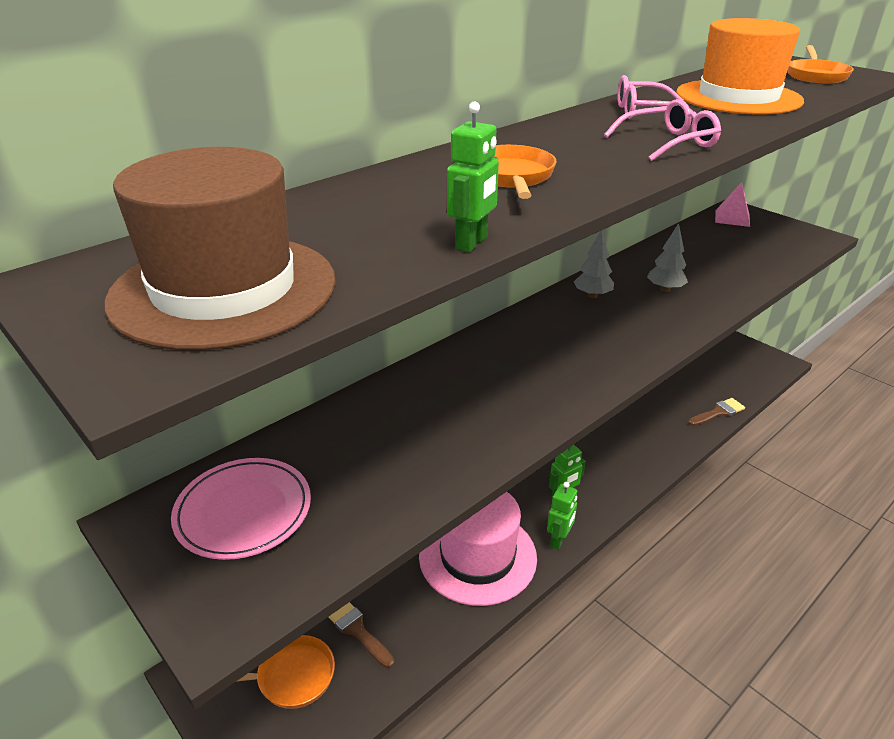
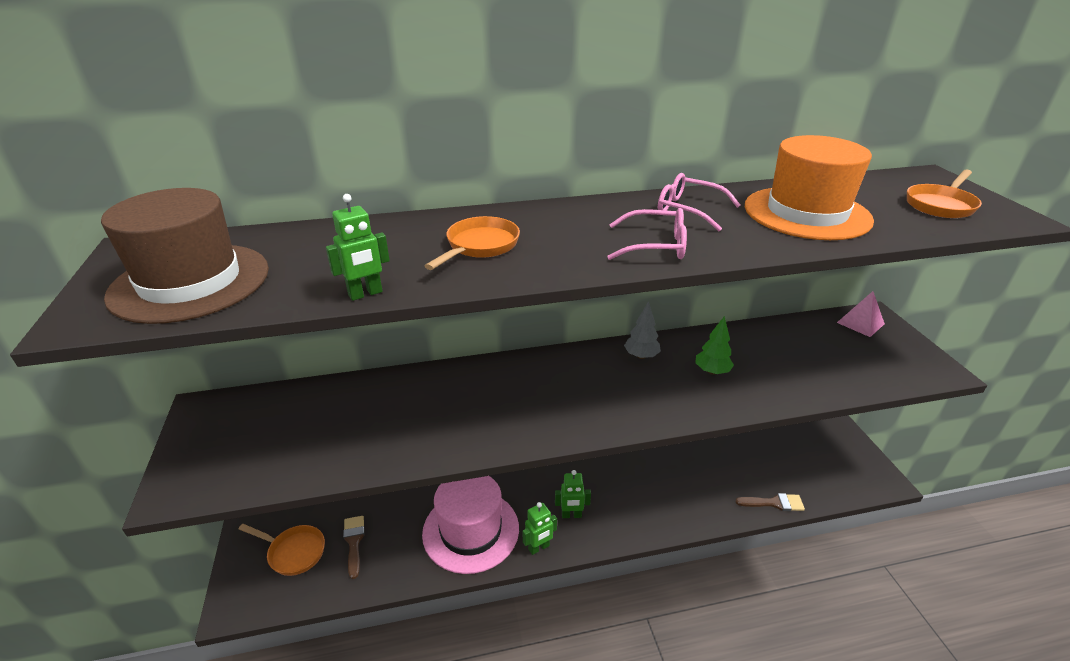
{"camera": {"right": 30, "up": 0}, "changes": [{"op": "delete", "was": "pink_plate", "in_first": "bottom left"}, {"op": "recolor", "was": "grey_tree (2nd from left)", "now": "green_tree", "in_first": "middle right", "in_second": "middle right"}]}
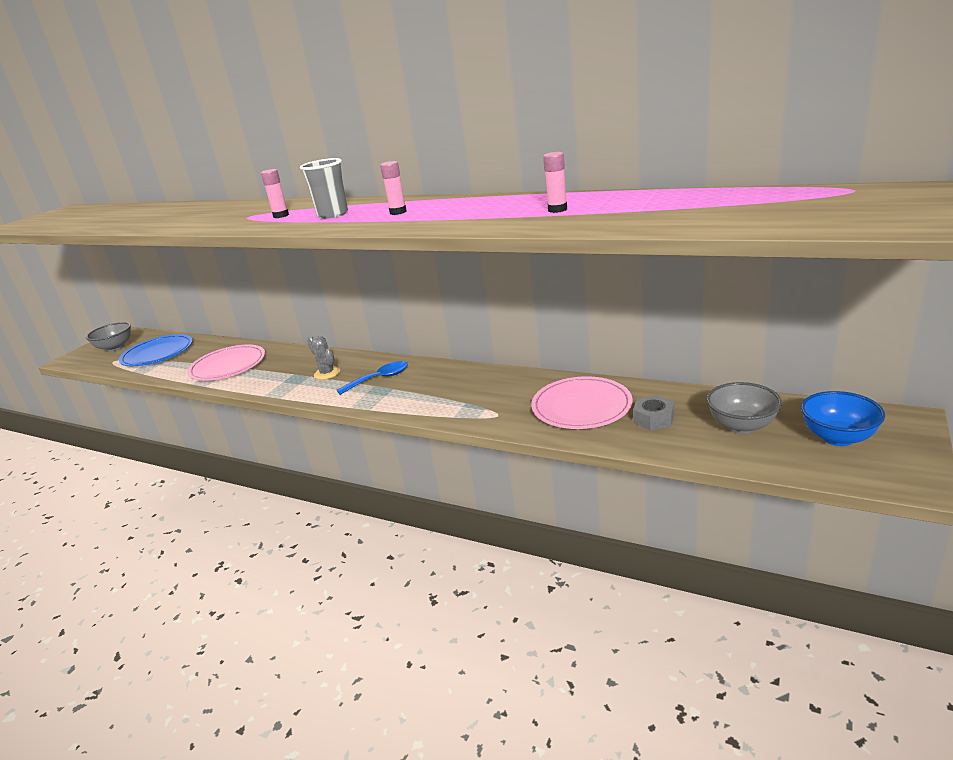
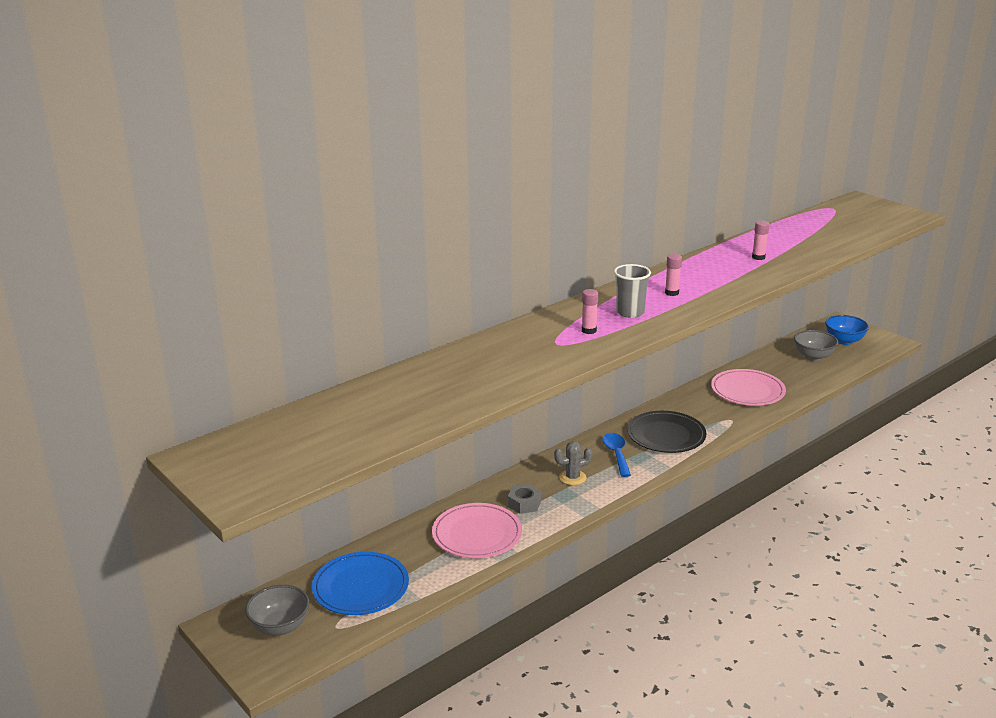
{"camera": {"right": -70, "up": 0}, "changes": [{"op": "move", "was": "grey_nut", "in_first": "middle right", "in_second": "bottom centre"}, {"op": "insert", "now": "black_plate", "in_second": "middle right"}]}
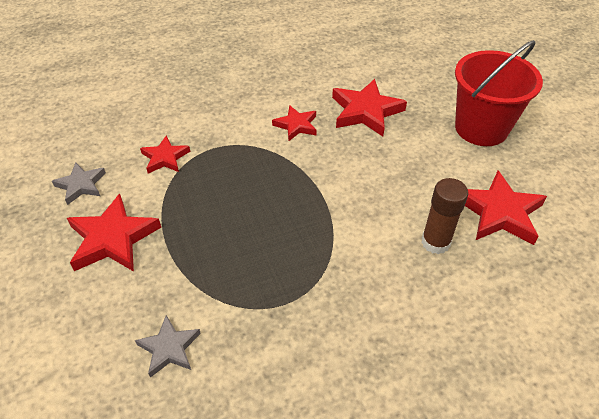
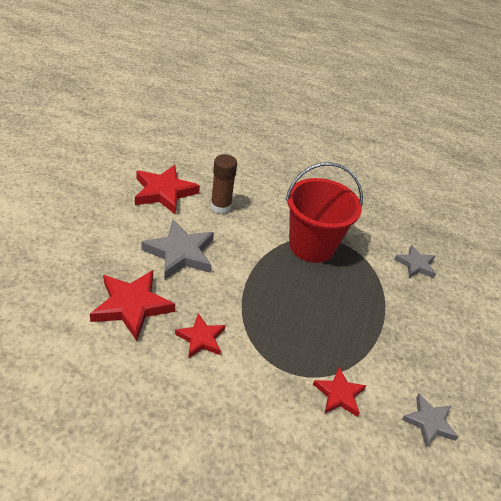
{"camera": {"right": -145, "up": -5}, "changes": [{"op": "delete", "was": "red_star (1st from left)", "in_first": "middle left"}, {"op": "move", "was": "red_bucket", "in_first": "top right", "in_second": "centre"}, {"op": "insert", "now": "grey_star (1st from left)", "in_second": "centre"}]}
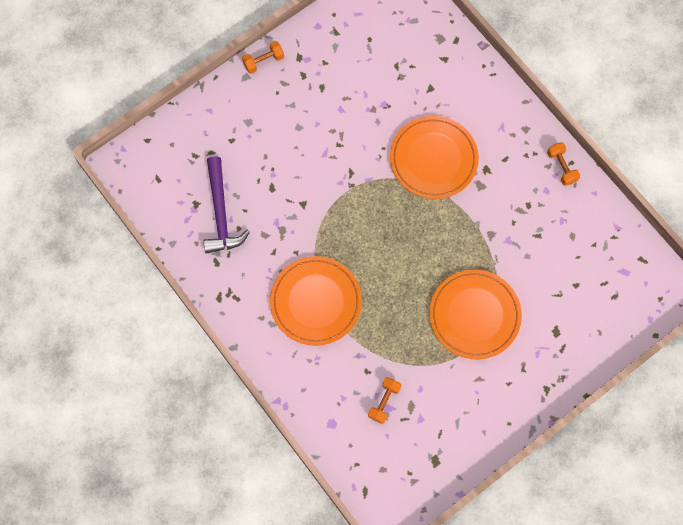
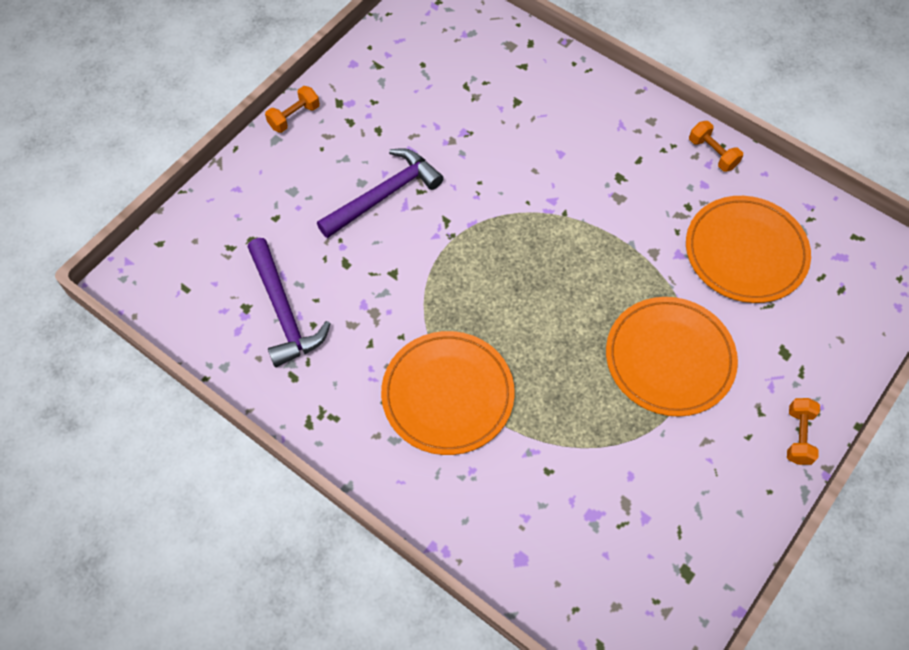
{"camera": {"right": -15, "up": -10}, "changes": [{"op": "move", "was": "orange_dumbbell (2nd from left in the first image)", "now": "orange_dumbbell (3rd from left)", "in_first": "bottom centre", "in_second": "middle right"}, {"op": "move", "was": "orange_plate (2nd from left in the first image)", "now": "orange_plate (3rd from left)", "in_first": "top centre", "in_second": "middle right"}, {"op": "insert", "now": "purple_hammer (2nd from left)", "in_second": "top centre"}]}
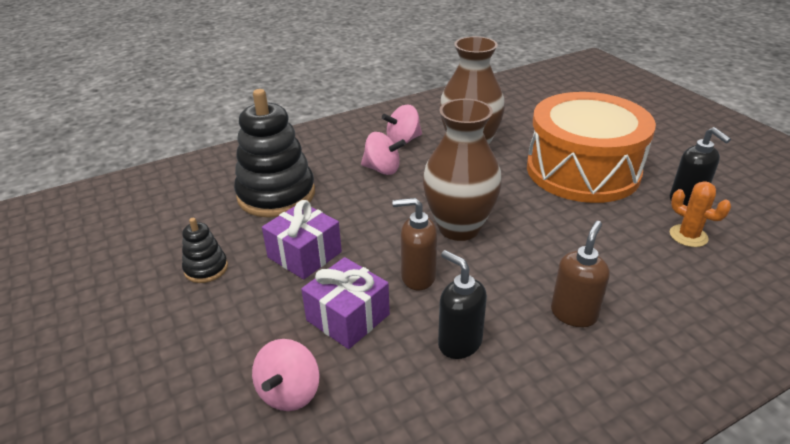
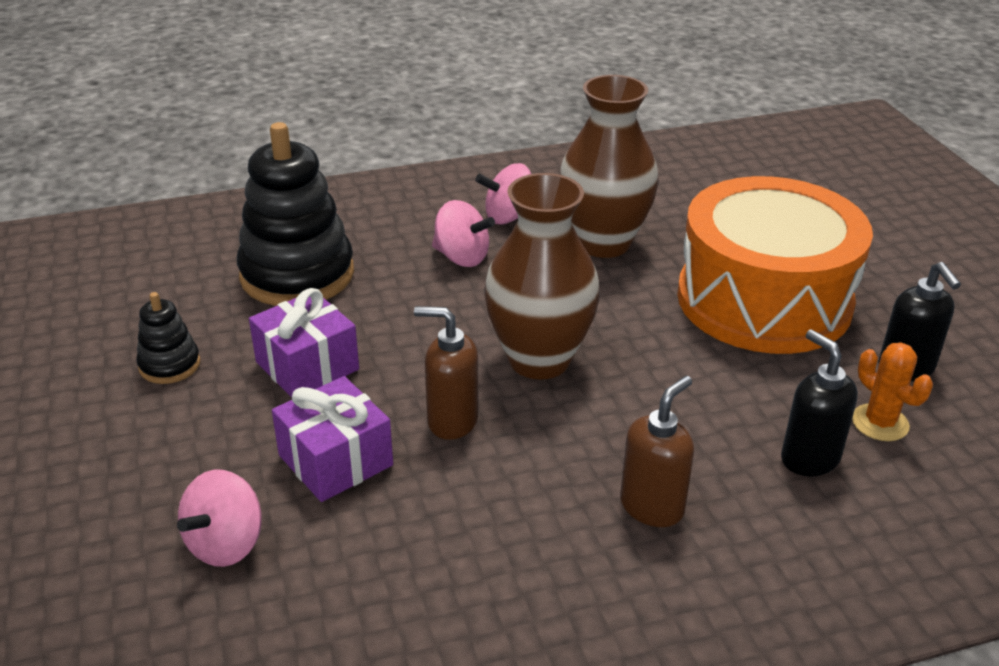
{"camera": {"right": 10, "up": 0}, "changes": [{"op": "move", "was": "black_soap_dispenser (1st from left)", "in_first": "bottom centre", "in_second": "middle right"}]}
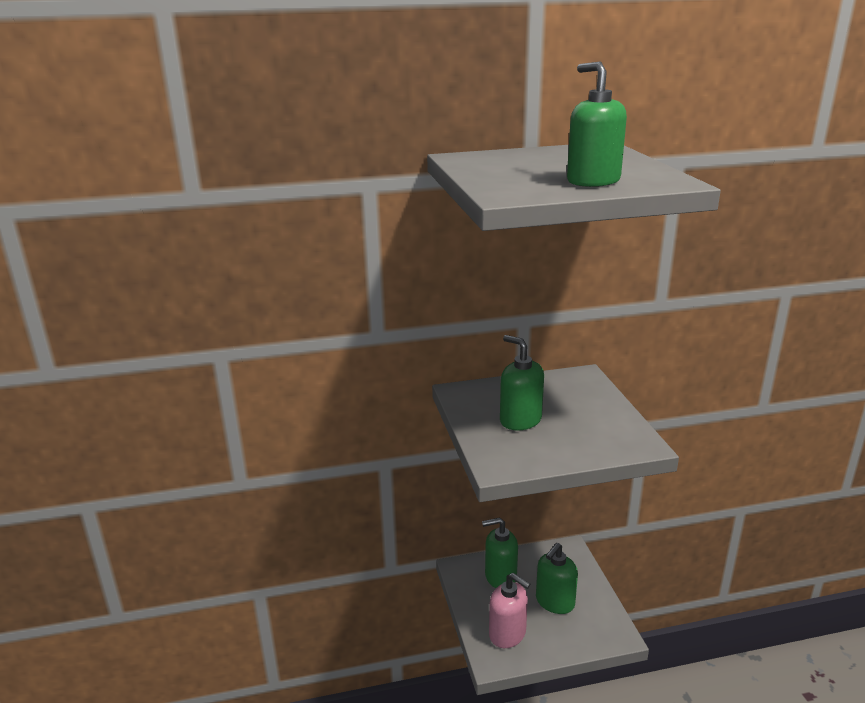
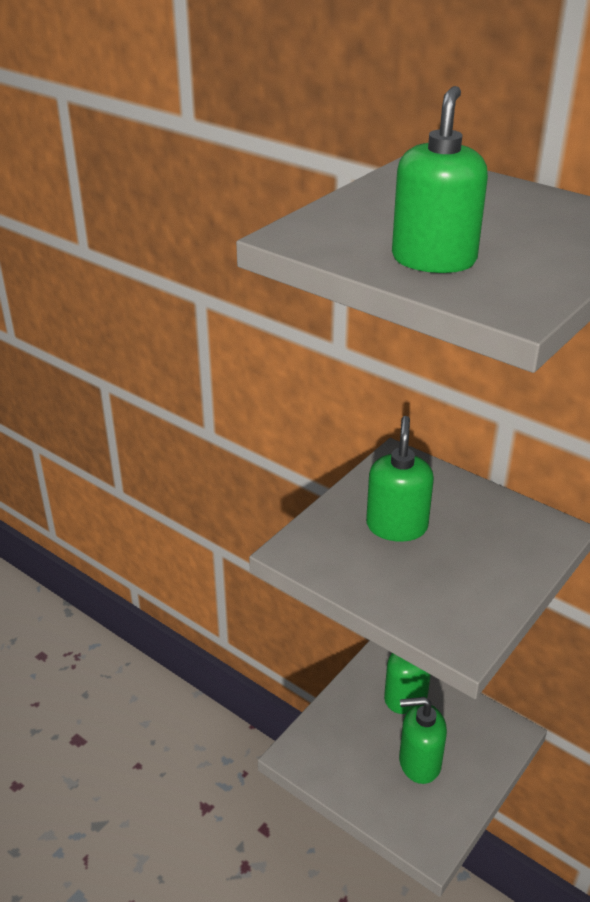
{"camera": {"right": 50, "up": 10}, "changes": [{"op": "delete", "was": "pink_soap_dispenser", "in_first": "bottom centre"}]}
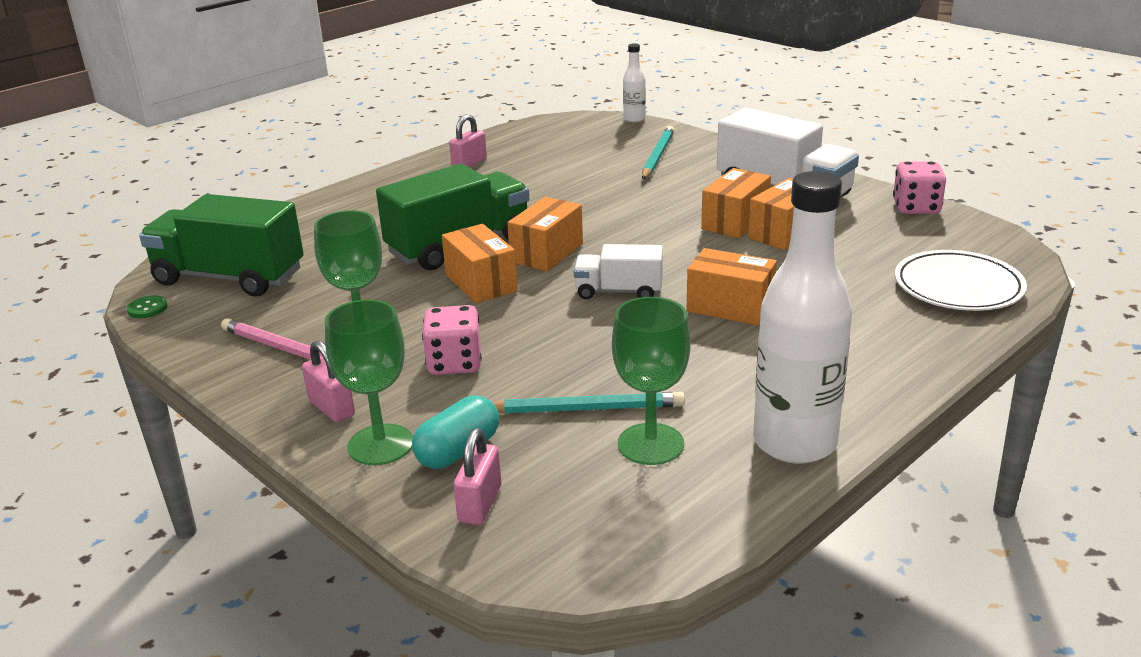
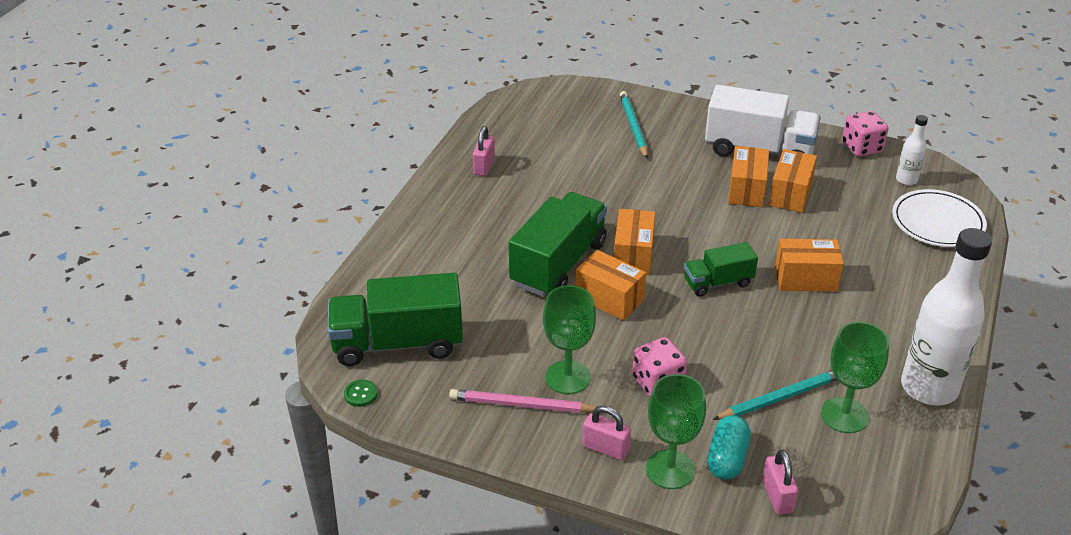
{"camera": {"right": -25, "up": 10}, "changes": [{"op": "recolor", "was": "white_truck (1st from left)", "now": "green_truck (3rd from left)", "in_first": "centre", "in_second": "middle right"}, {"op": "move", "was": "white_bottle (1st from left)", "in_first": "top centre", "in_second": "top right"}]}
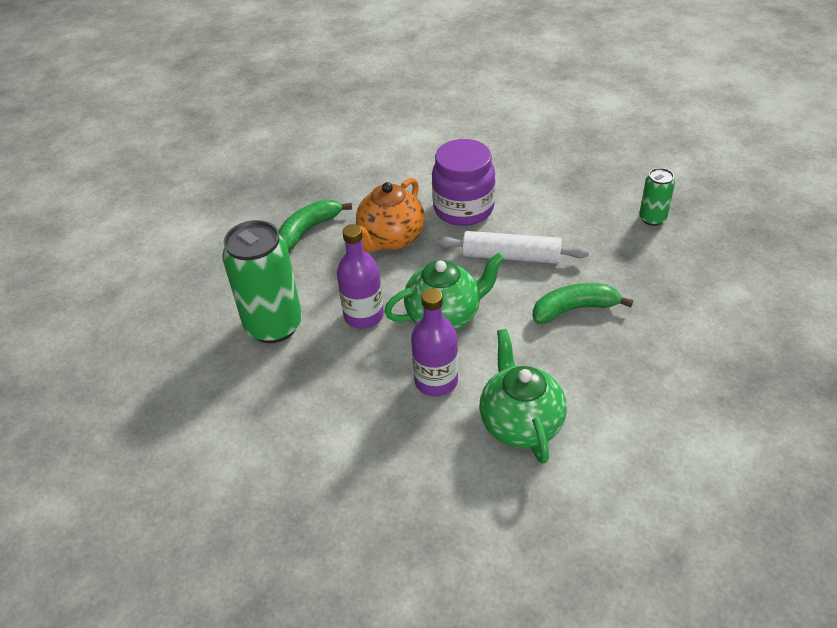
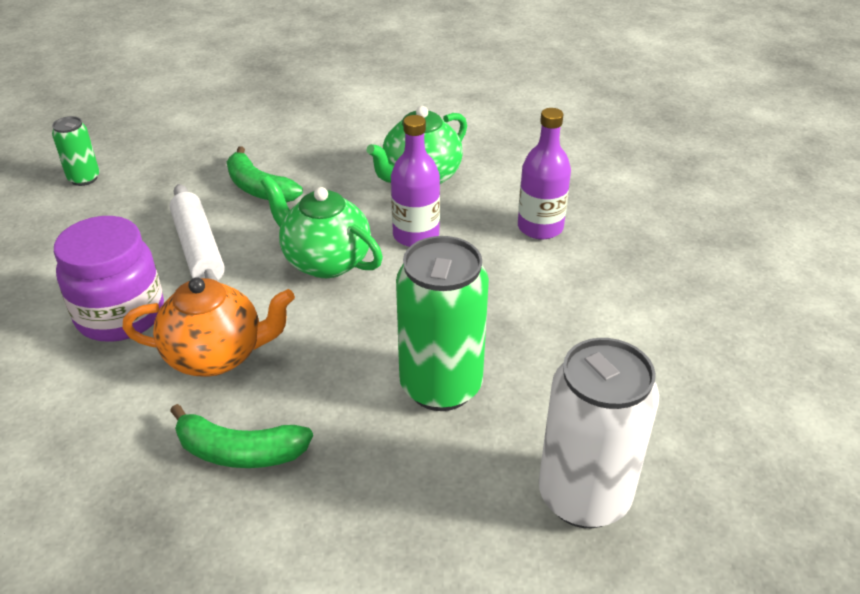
{"camera": {"right": -125, "up": -5}, "changes": [{"op": "move", "was": "purple_bottle (1st from left in the first image)", "now": "purple_bottle (2nd from left)", "in_first": "centre", "in_second": "top centre"}, {"op": "insert", "now": "white_can", "in_second": "bottom right"}]}
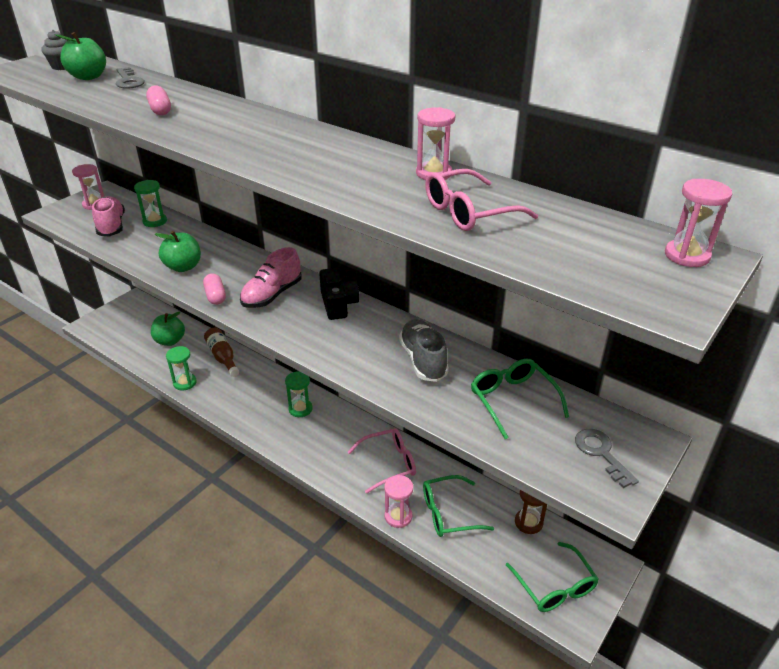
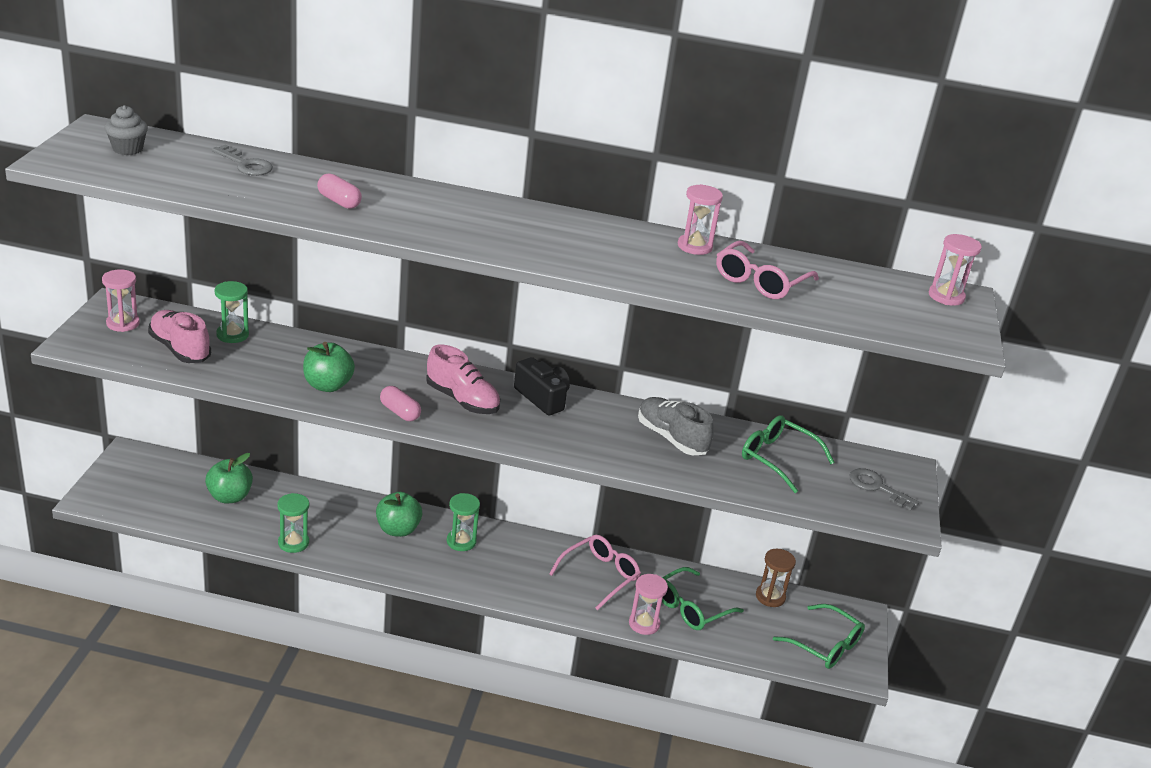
{"camera": {"right": -30, "up": -5}, "changes": [{"op": "move", "was": "green_apple (1st from left in the first image)", "now": "green_apple (3rd from left)", "in_first": "top left", "in_second": "bottom centre"}, {"op": "delete", "was": "brown_bottle", "in_first": "middle left"}, {"op": "rotate", "was": "pink_shoe (2nd from left)", "in_first": "centre", "in_second": "centre", "clockwise": -60}]}
